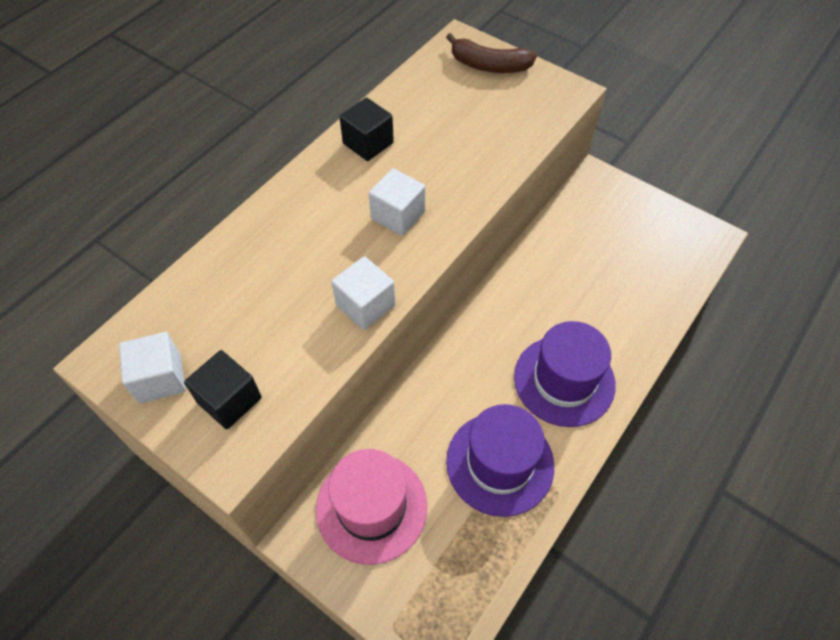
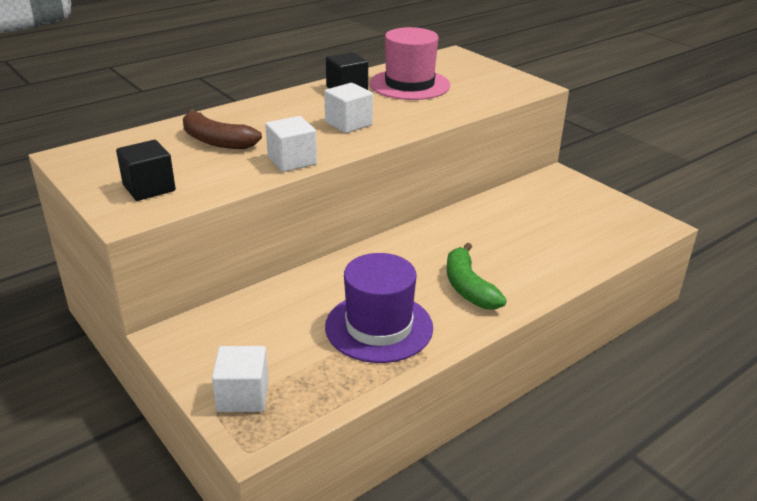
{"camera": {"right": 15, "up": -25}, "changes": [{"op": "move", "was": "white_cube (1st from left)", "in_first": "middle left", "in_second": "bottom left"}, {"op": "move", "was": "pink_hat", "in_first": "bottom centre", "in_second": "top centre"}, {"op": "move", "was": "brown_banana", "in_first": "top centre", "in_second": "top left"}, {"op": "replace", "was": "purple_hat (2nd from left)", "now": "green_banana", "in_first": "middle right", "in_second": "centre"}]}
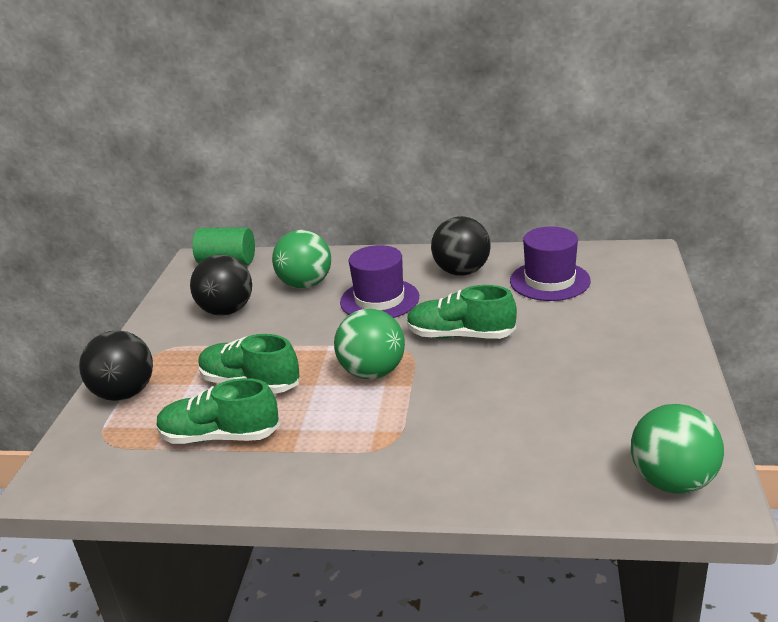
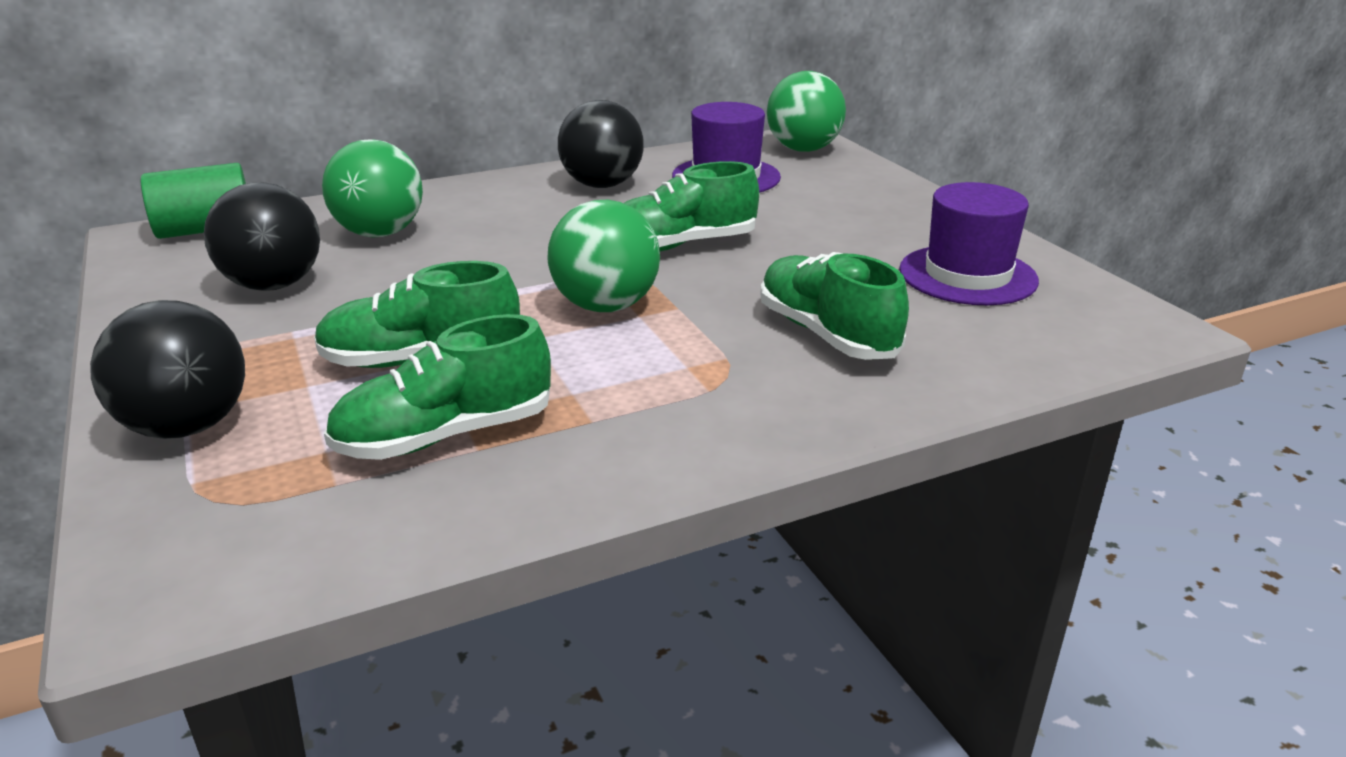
{"camera": {"right": -35, "up": 0}, "changes": [{"op": "move", "was": "purple_hat (1st from left in the first image)", "now": "purple_hat (2nd from left)", "in_first": "centre", "in_second": "top right"}, {"op": "move", "was": "green_ball (3rd from left)", "in_first": "bottom right", "in_second": "top centre"}, {"op": "insert", "now": "green_shoe (4th from left)", "in_second": "centre"}]}
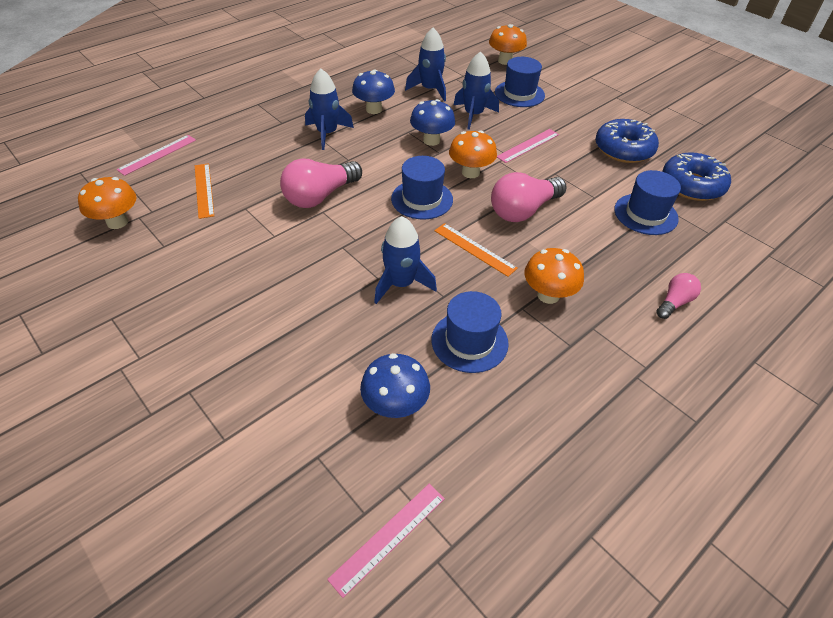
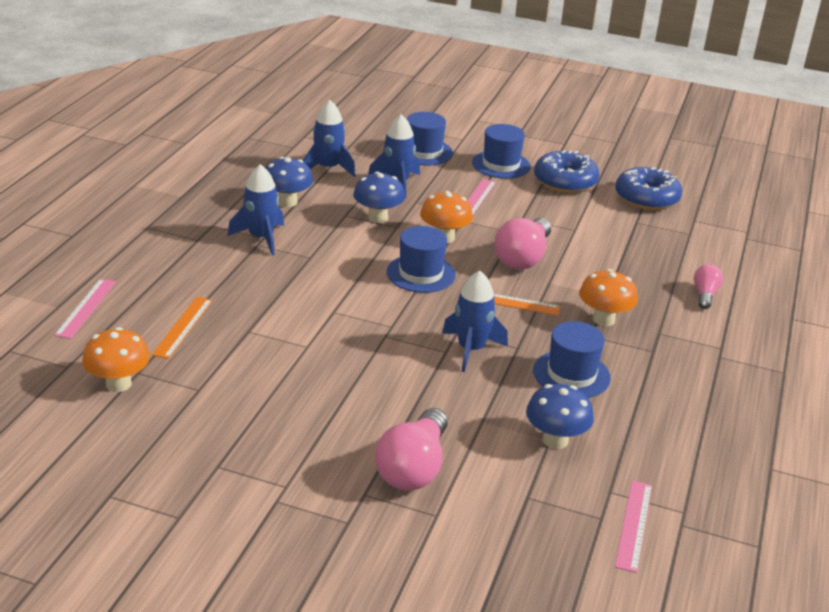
{"camera": {"right": -30, "up": -15}, "changes": [{"op": "rotate", "was": "orange_ruler (1st from left)", "in_first": "top left", "in_second": "middle left", "clockwise": 60}, {"op": "move", "was": "pink_light_bulb (1st from left)", "in_first": "top centre", "in_second": "bottom centre"}, {"op": "delete", "was": "orange_mushroom (3rd from left)", "in_first": "top centre"}, {"op": "move", "was": "blue_hat (4th from left in the first image)", "now": "blue_hat (3rd from left)", "in_first": "top right", "in_second": "top centre"}]}
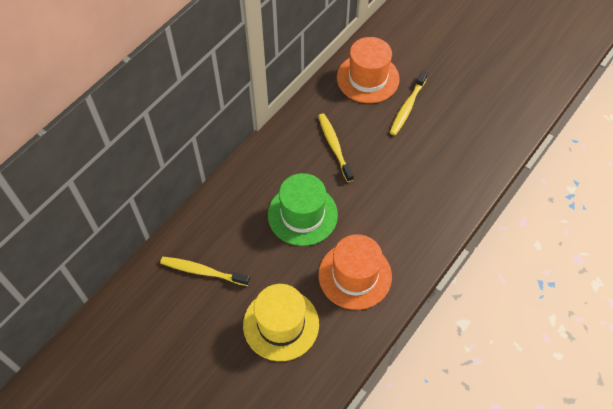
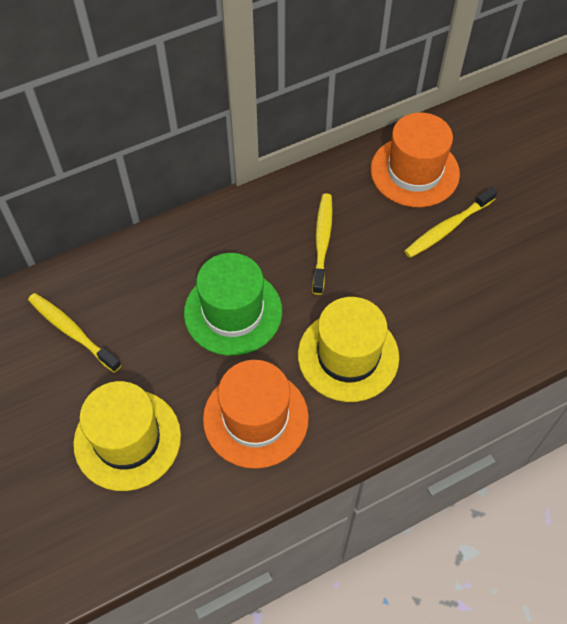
{"camera": {"right": 25, "up": 0}, "changes": [{"op": "insert", "now": "yellow_hat (2nd from left)", "in_second": "centre"}]}
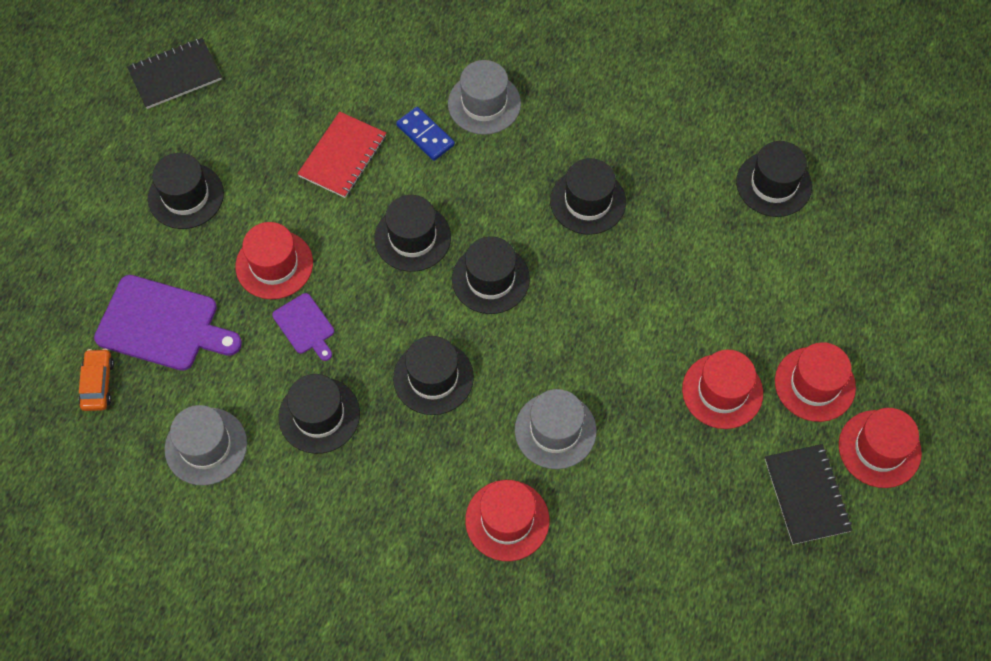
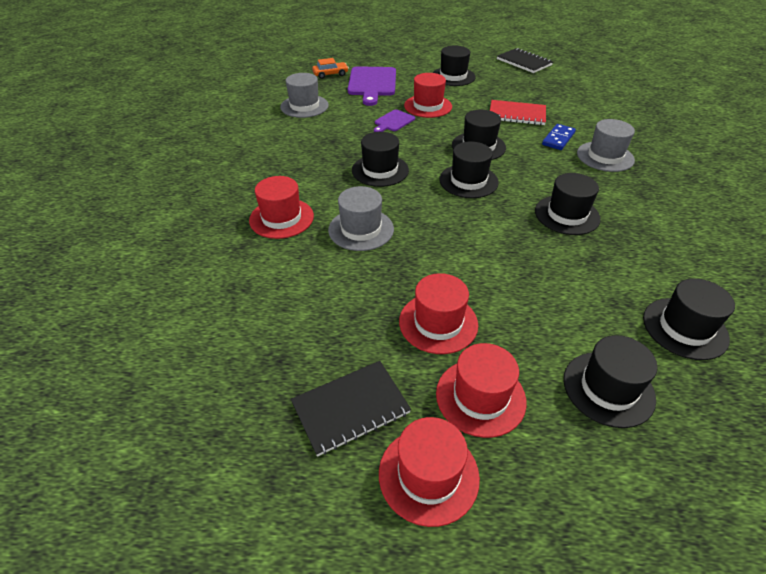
{"camera": {"right": 75, "up": -20}, "changes": [{"op": "move", "was": "black_hat (2nd from left in the first image)", "now": "black_hat (6th from left)", "in_first": "middle left", "in_second": "middle right"}]}
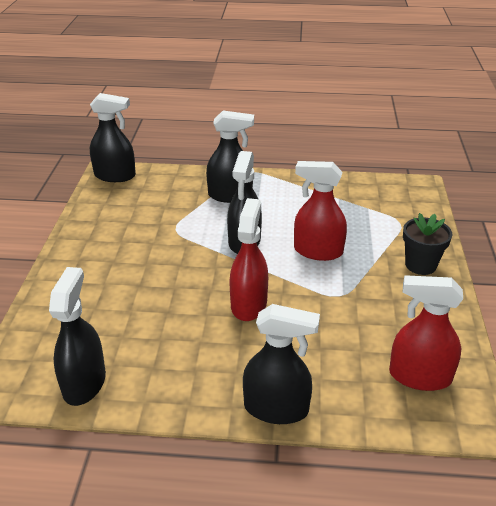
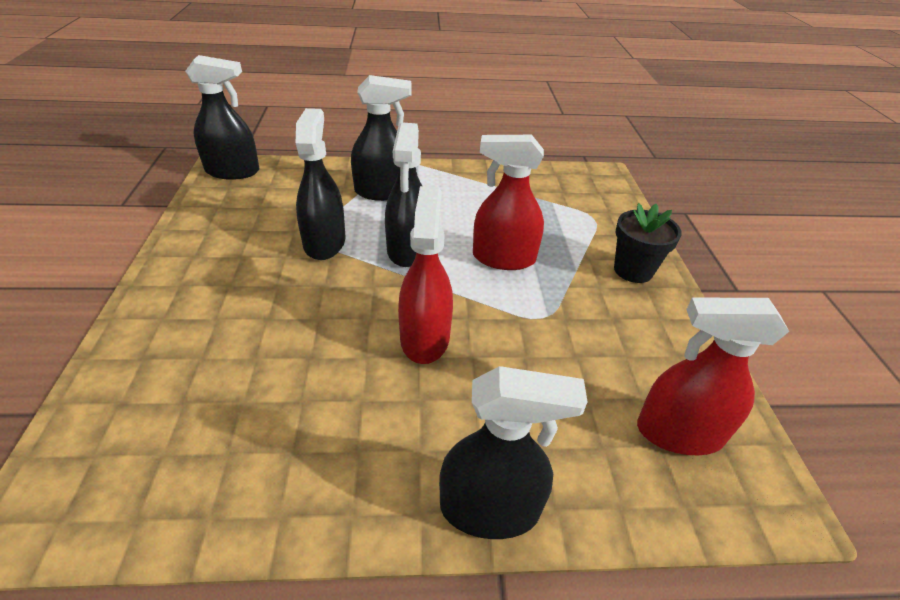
{"camera": {"right": -10, "up": 5}, "changes": [{"op": "move", "was": "black_spray_bottle (1st from left in the first image)", "now": "black_spray_bottle (2nd from left)", "in_first": "middle left", "in_second": "top centre"}]}
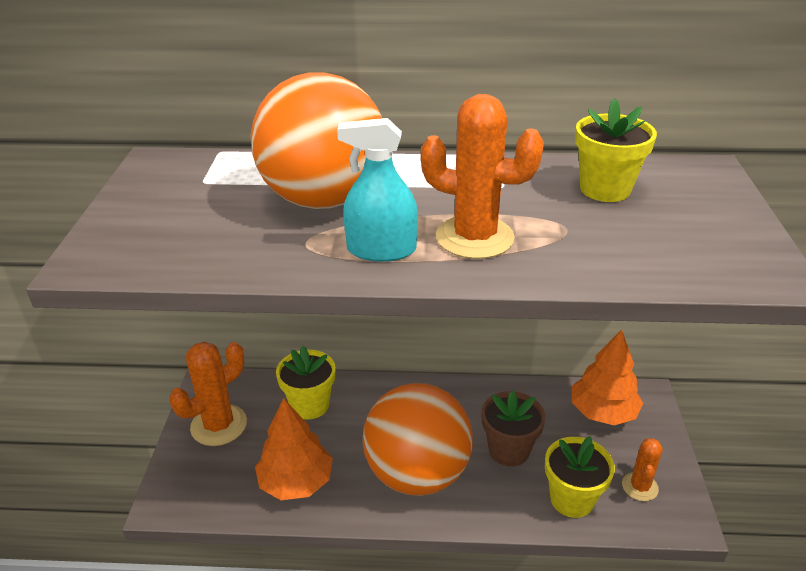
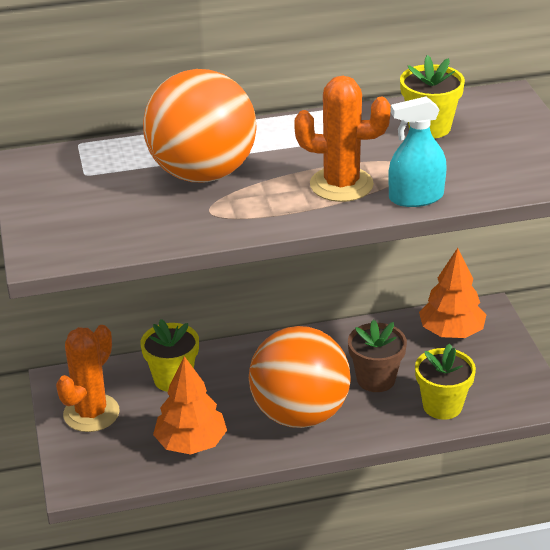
{"camera": {"right": -15, "up": 0}, "changes": [{"op": "move", "was": "turquoise_spray_bottle", "in_first": "top centre", "in_second": "top right"}, {"op": "delete", "was": "orange_cactus (3rd from left)", "in_first": "bottom right"}]}
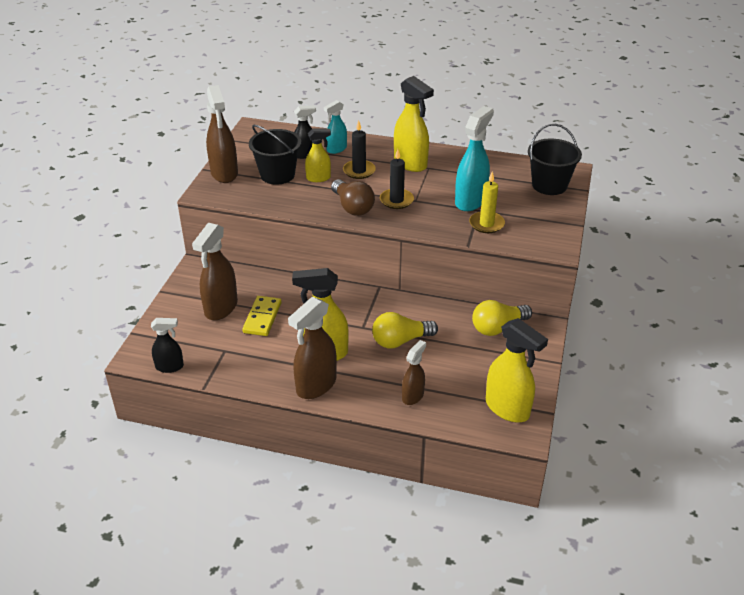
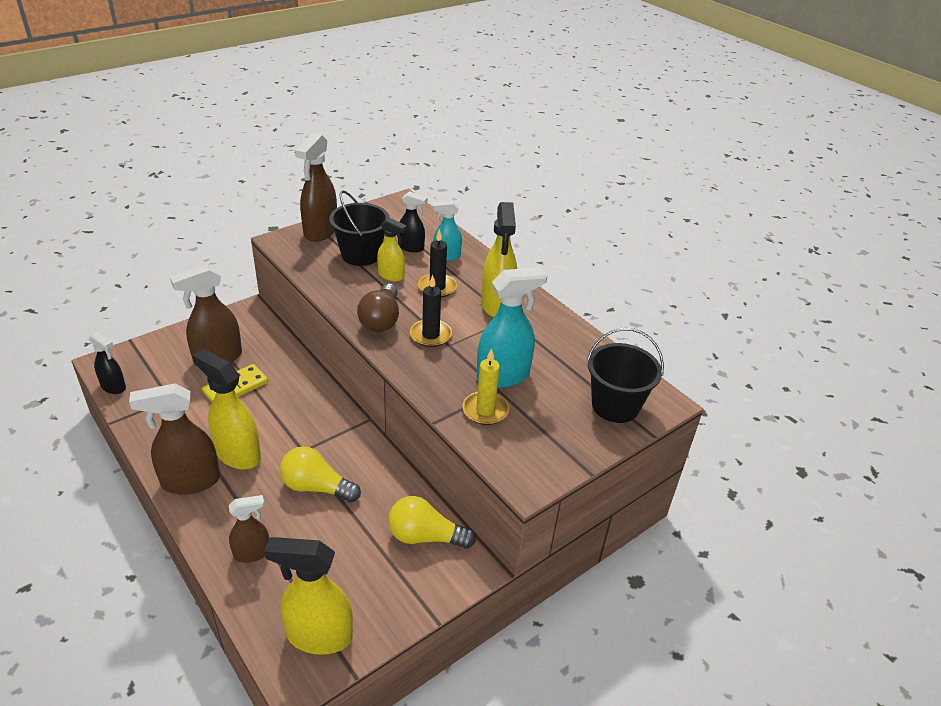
{"camera": {"right": 35, "up": 0}, "changes": [{"op": "rotate", "was": "yellow_spray_bottle (4th from left in the first image)", "in_first": "middle right", "in_second": "bottom left", "clockwise": 105}]}
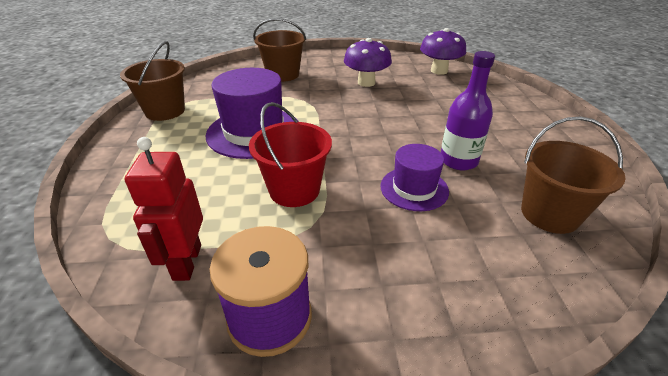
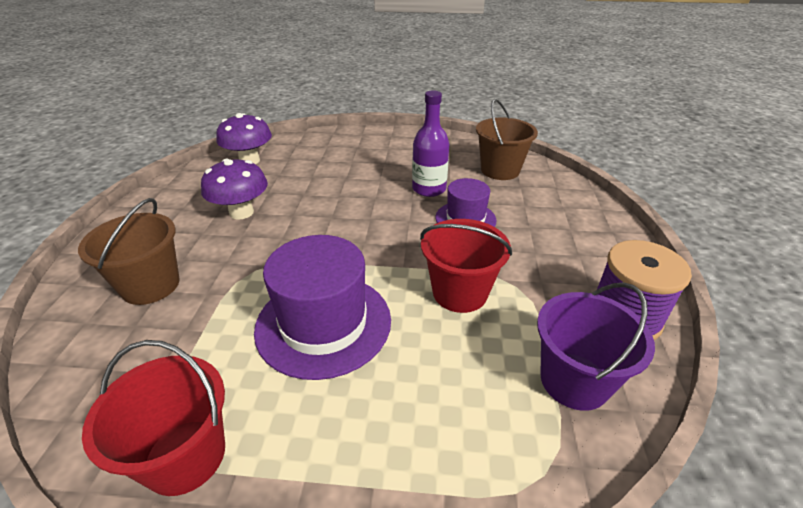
{"camera": {"right": -80, "up": 0}, "changes": [{"op": "recolor", "was": "brown_bucket (1st from left)", "now": "red_bucket (1st from left)", "in_first": "top left", "in_second": "bottom left"}, {"op": "replace", "was": "red_robot", "now": "purple_bucket", "in_first": "middle left", "in_second": "bottom right"}]}
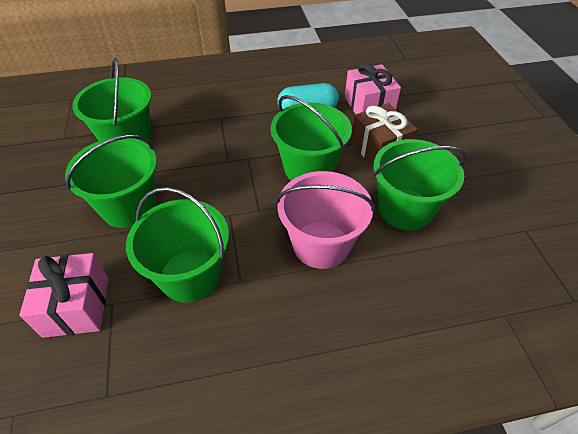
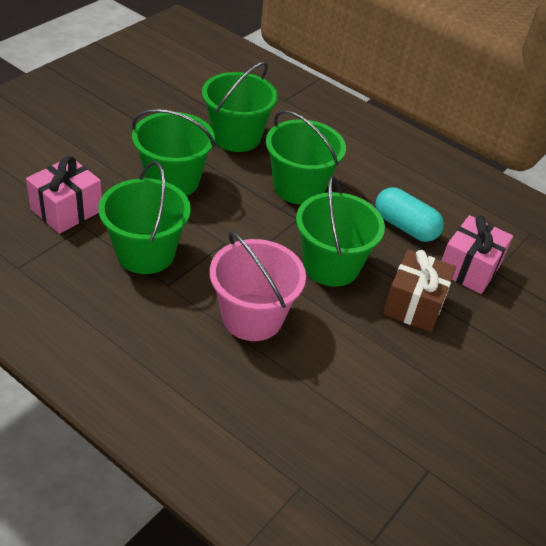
{"camera": {"right": 45, "up": -5}, "changes": [{"op": "move", "was": "green_bucket (5th from left in the first image)", "now": "green_bucket (4th from left)", "in_first": "middle right", "in_second": "top centre"}]}
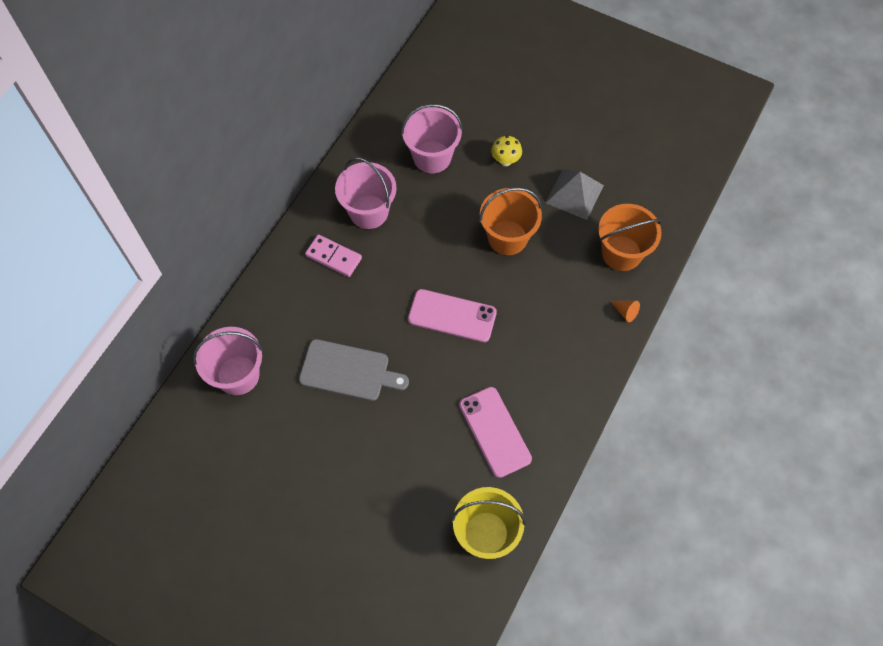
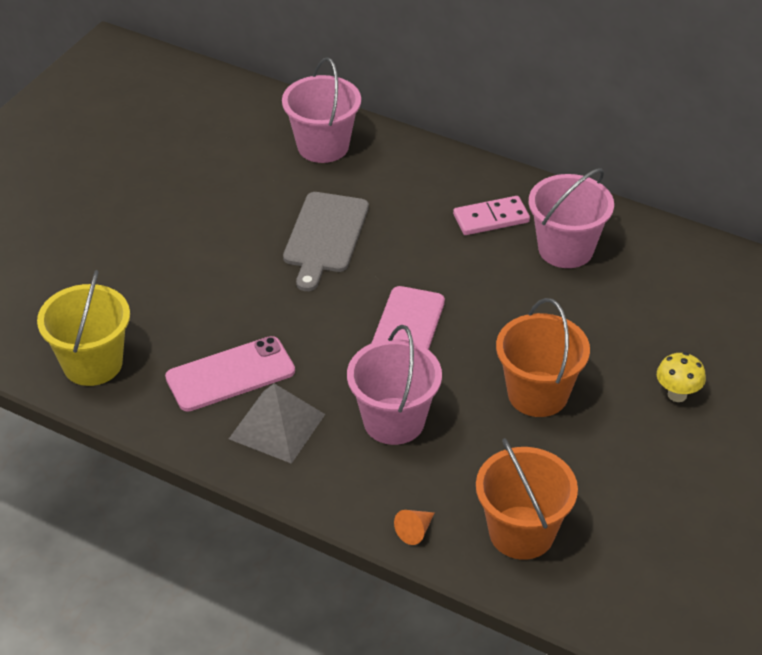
{"camera": {"right": 90, "up": -20}, "changes": [{"op": "rotate", "was": "pink_domino", "in_first": "centre", "in_second": "top centre", "clockwise": 45}, {"op": "move", "was": "pink_bucket (3rd from left in the first image)", "now": "pink_bucket (2nd from left)", "in_first": "top centre", "in_second": "centre"}, {"op": "move", "was": "grey_pyramid", "in_first": "top centre", "in_second": "centre"}]}
